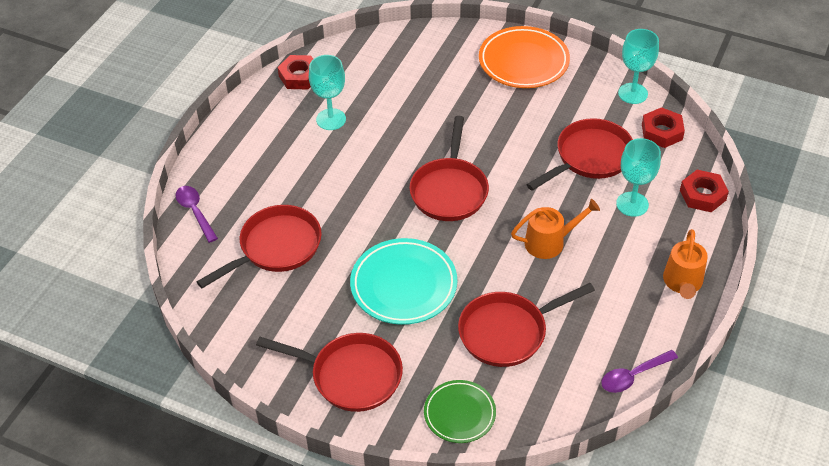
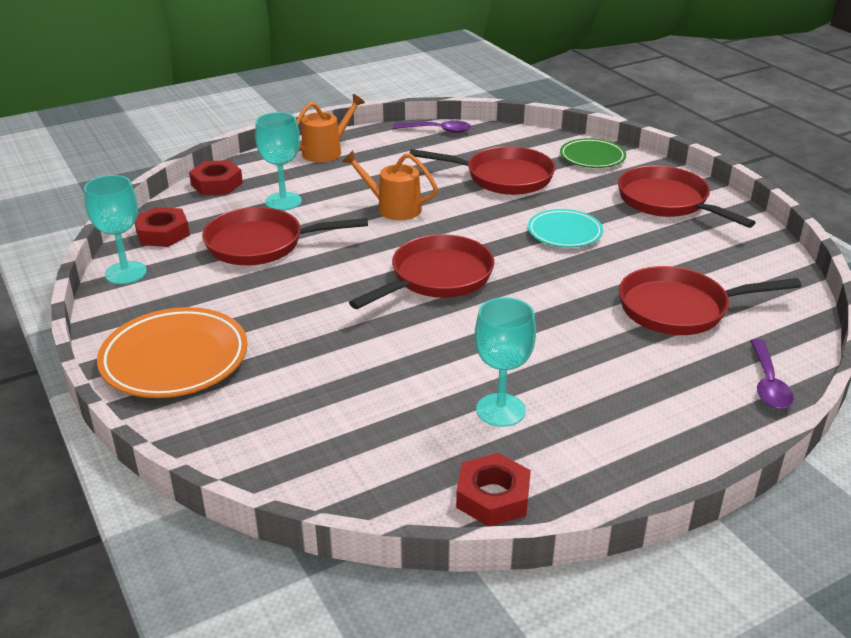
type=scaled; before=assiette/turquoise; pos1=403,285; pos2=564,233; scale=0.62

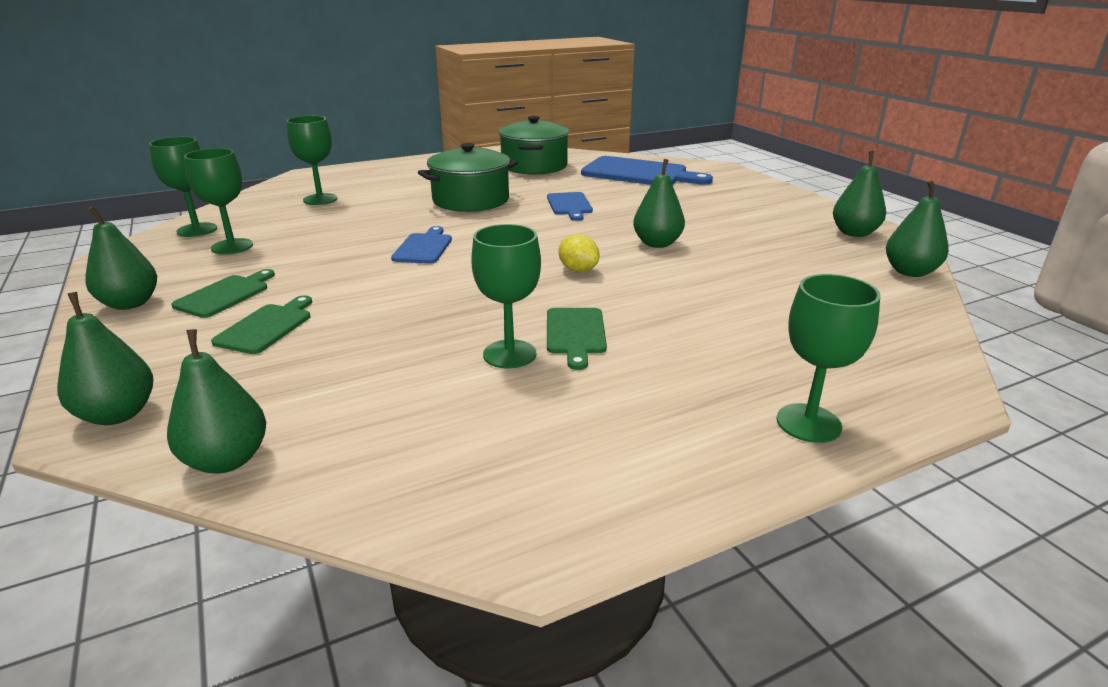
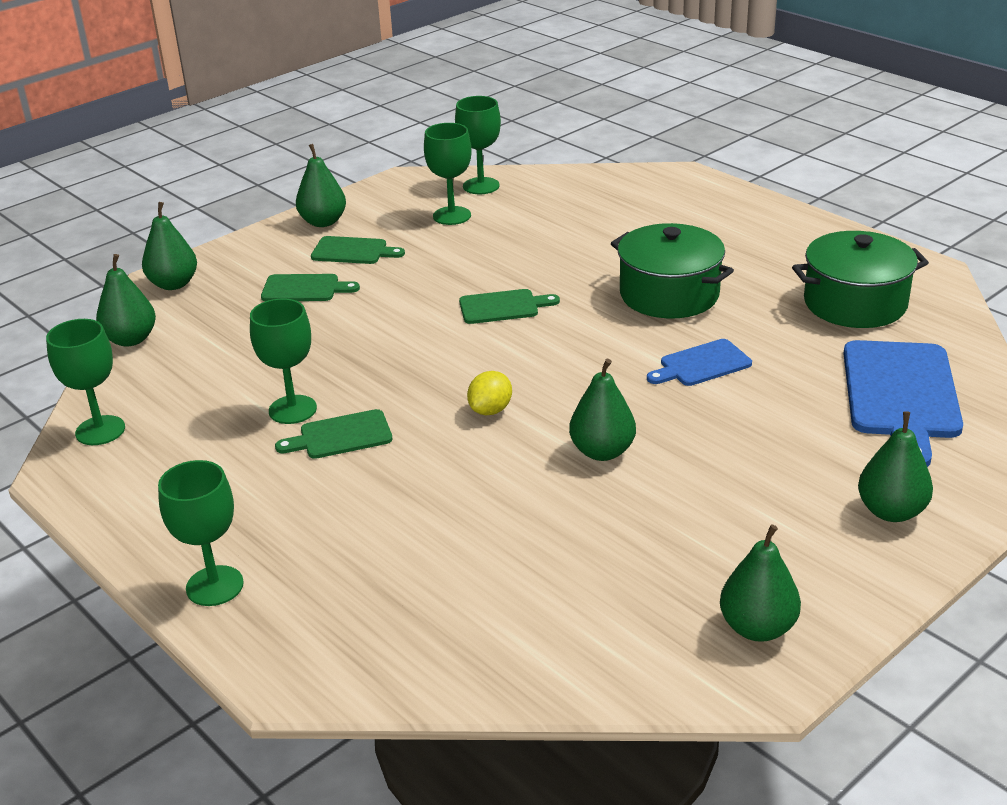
type=shifted; before=verre à pied/vert; pos1=320,199; pos2=100,430
type=repainted; before=planche à découper/bleu; after=planche à découper/vert; pos1=424,247; pos2=503,307
type=shifted; before=poire/vert; pos1=910,272; pos2=891,511

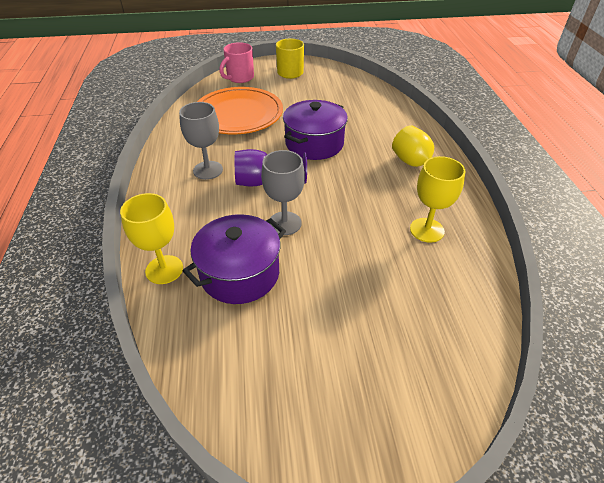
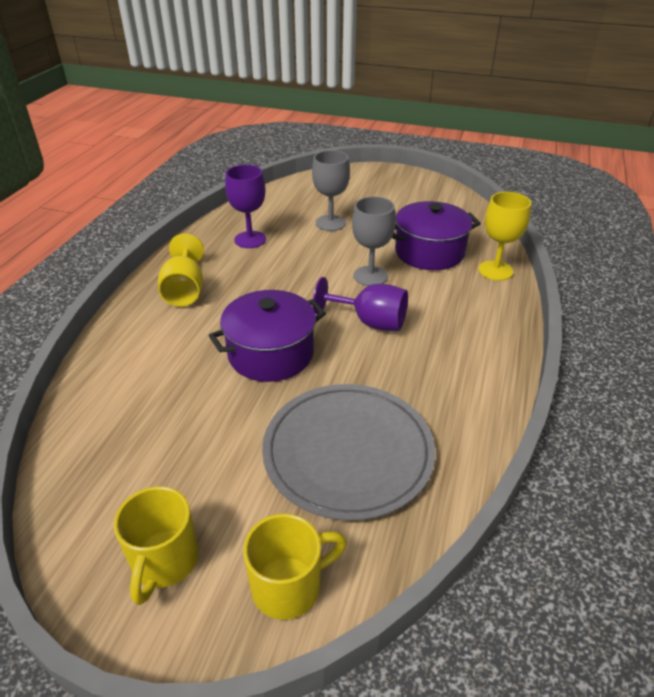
type=repainted; before=verre à pied/jaune; after=verre à pied/violet; pos1=427,230; pos2=250,240
type=repainted; before=tasse/rose; after=tasse/jaune; pos1=239,78; pos2=289,586
type=repainted; before=assiette/orange; after=assiette/gris; pos1=238,114; pos2=348,452
type=shifted; before=verre à pied/gris; pos1=208,170; pos2=330,223

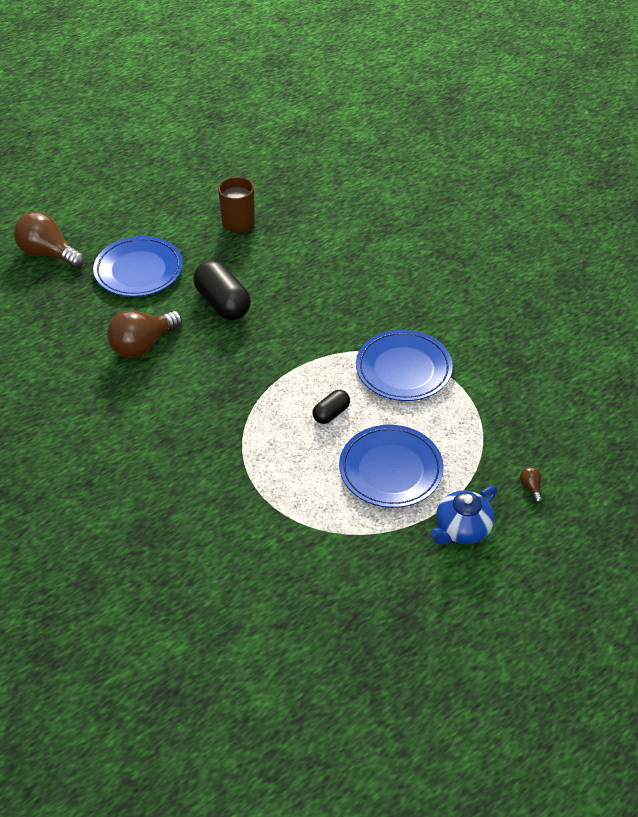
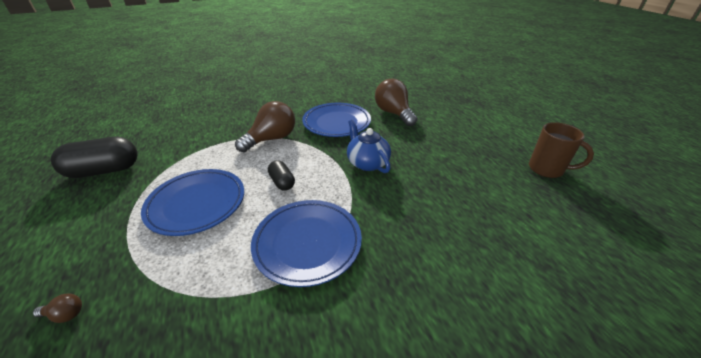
type=shifted; before=gélule/noir; pos1=222,303; pos2=104,170
type=shifted; before=ampoule/marron; pos1=48,254; pos2=271,139
type=shifted; before=assiette/bleu; pos1=139,270; pos2=336,123
type=shifted; before=théière/bleu; pos1=462,529; pos2=367,163

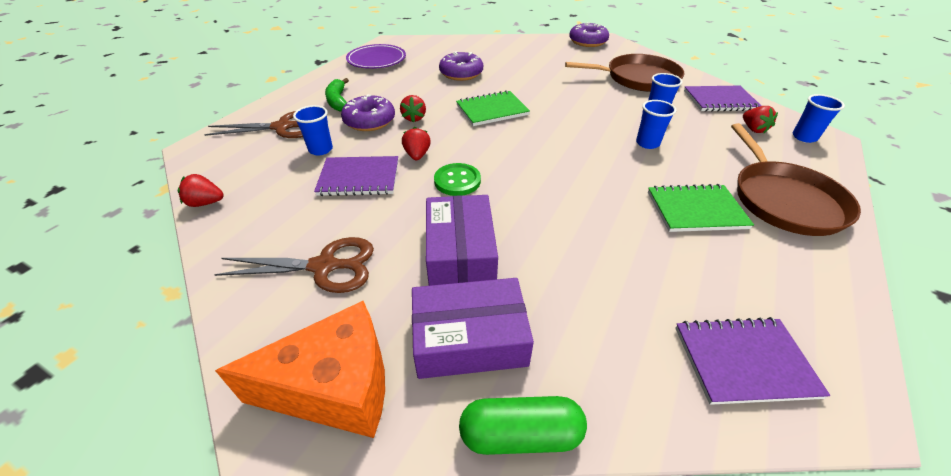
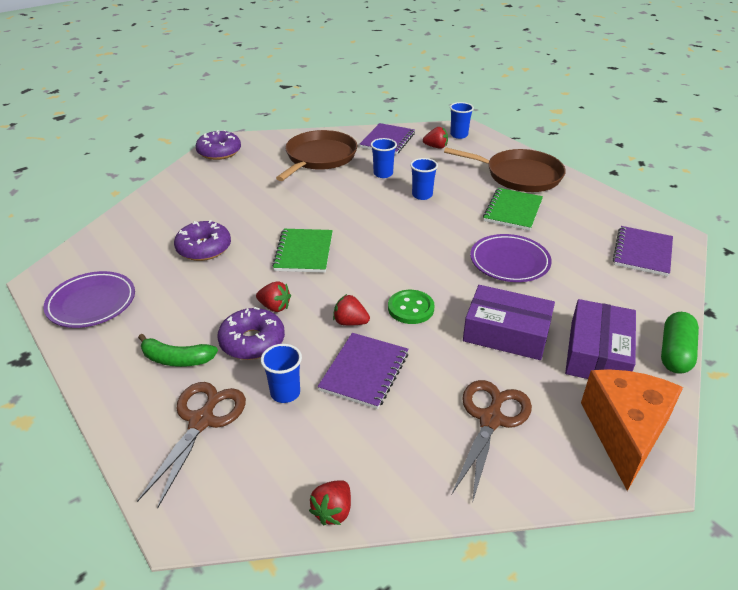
type=new; after=assiette/violet; pos2=509,262

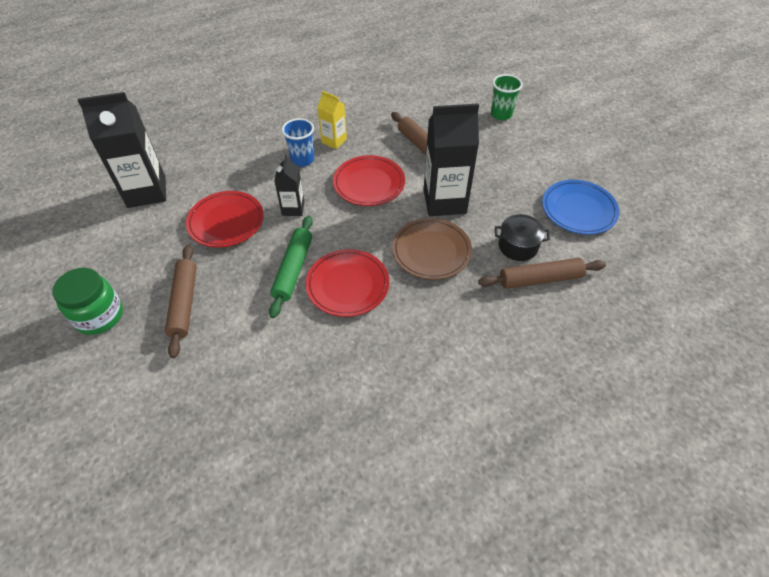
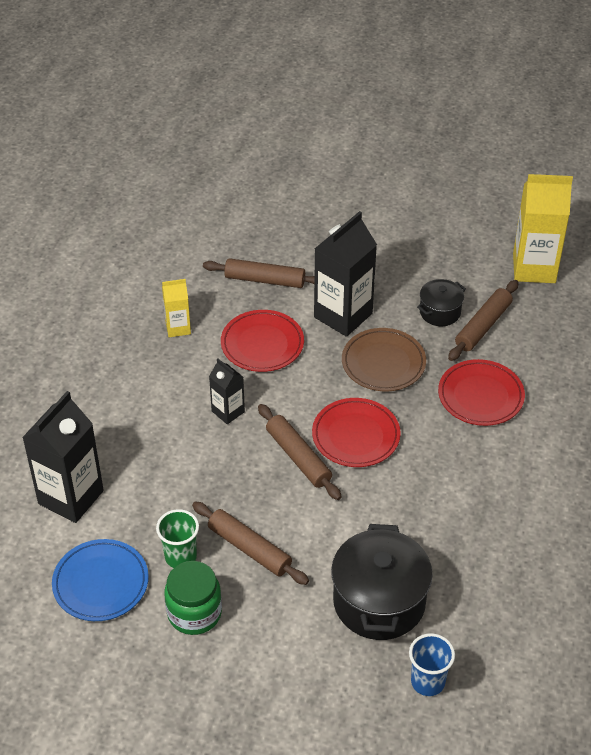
type=shifted; before=assiette/bleu; pos1=578,210; pos2=101,583
type=shifted; before=gobelet/vert; pos1=501,114; pos2=180,557
type=repainted; before=rouleau à pâtisserie/vert; after=rouleau à pâtisserie/marron; pos1=293,269; pos2=298,457
type=new; after=marmite/noir; pos2=379,601
type=shifted; before=gobelet/bleu; pos1=302,160; pos2=427,682
type=shifted; before=assiette/rouge; pos1=226,222; pos2=480,396
type=new; after=brique de lait/jaune; pos2=534,268

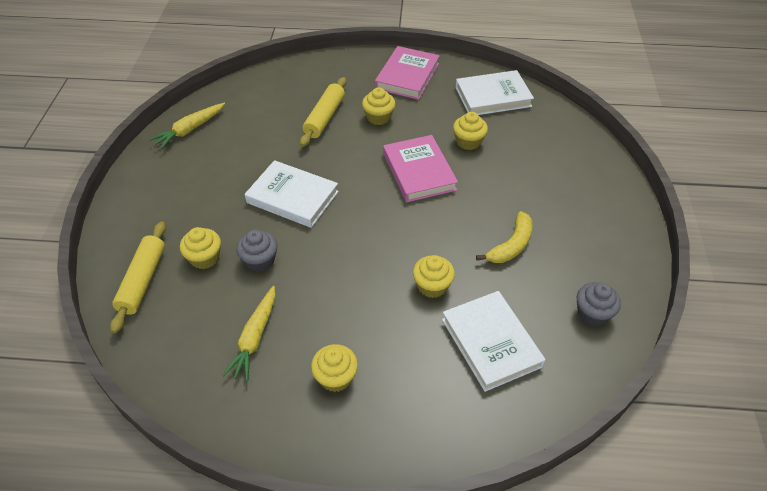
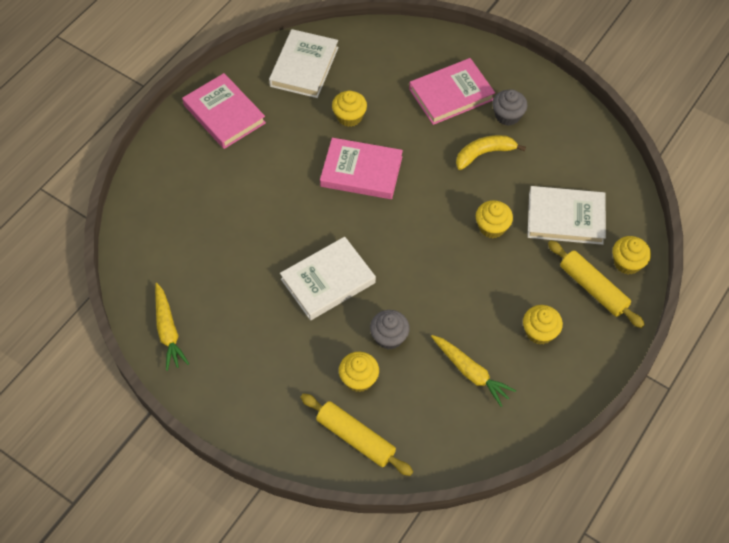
type=new; after=livre/rose; pos2=451,94
type=rotated; before=banane/jaune; pos1=511,245; pos2=484,154; turn=-90
type=shifted; before=muffin/gris; pos1=593,313; pos2=507,116
type=shifted; before=rouleau à pâtisserie/jaune; pos1=324,117; pos2=593,288
type=shifted; before=muffin/jaune; pos1=378,117; pos2=627,263

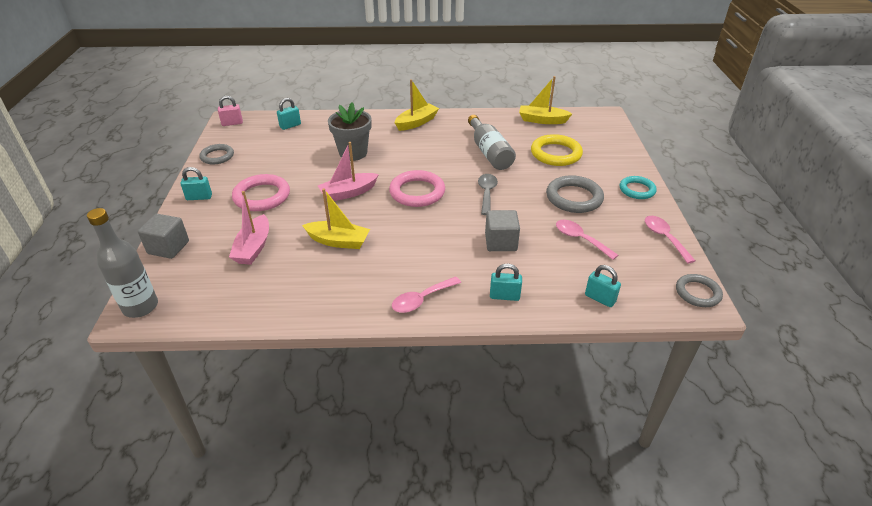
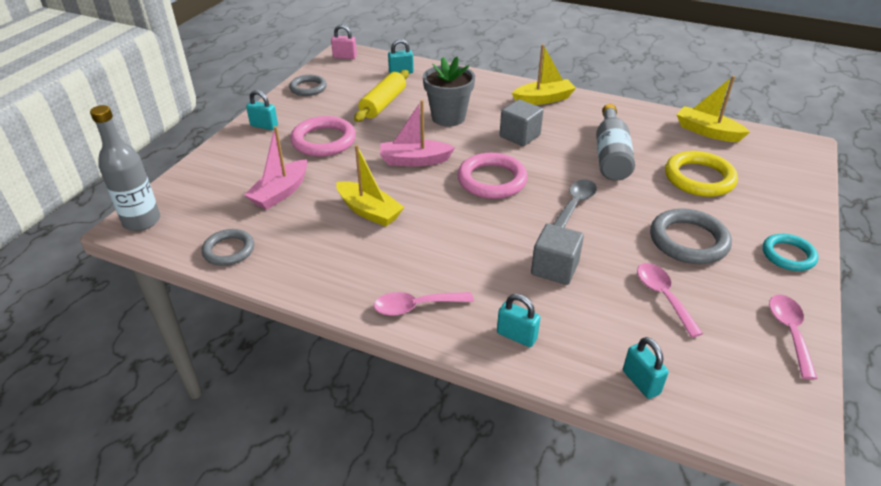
type=shifted; before=anneau/gris; pos1=697,293; pos2=229,250
type=new; after=rouleau à pâtisserie/jaune; pos2=383,104
type=shifted; before=cube/gris; pos1=168,247; pos2=520,136

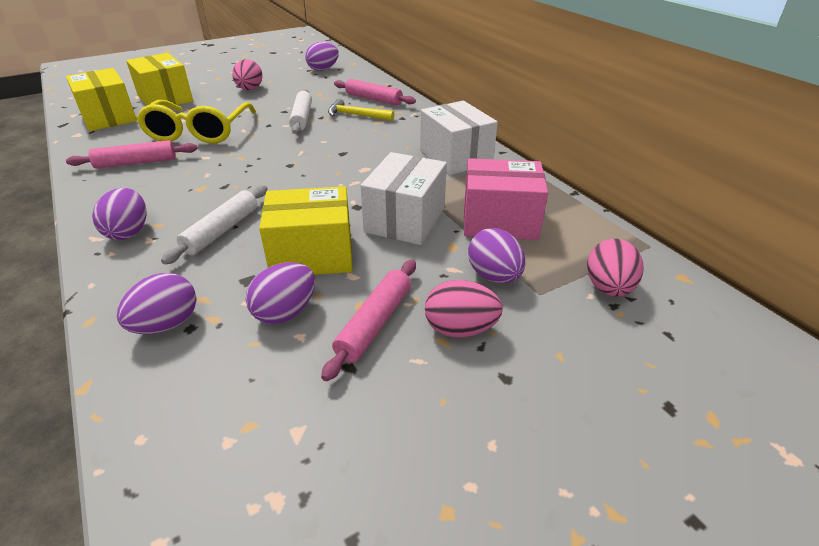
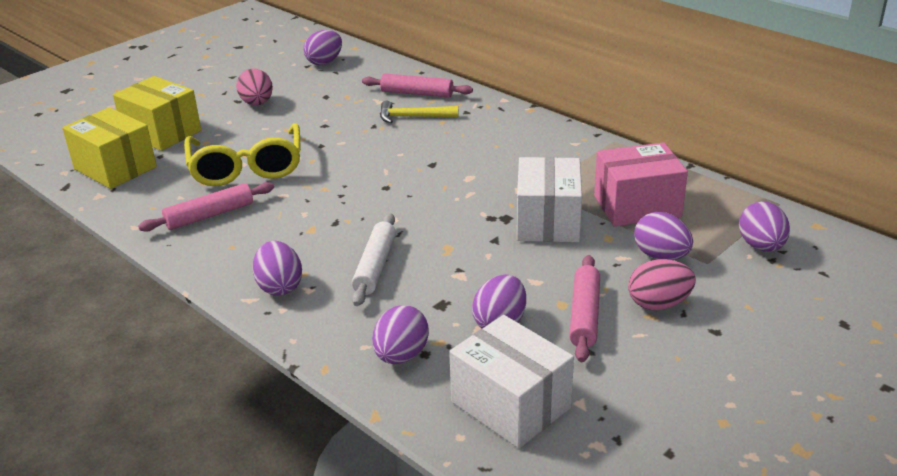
type=shifted; before=boîte/blanc; pos1=455,157; pos2=510,405
type=repainted; before=œuf/rose; after=œuf/violet; pos1=608,288; pos2=761,246
type=gone; before=boîte/jaune; pos1=312,255
type=gone; before=rouleau à pâtisserie/blanc; pos1=302,118

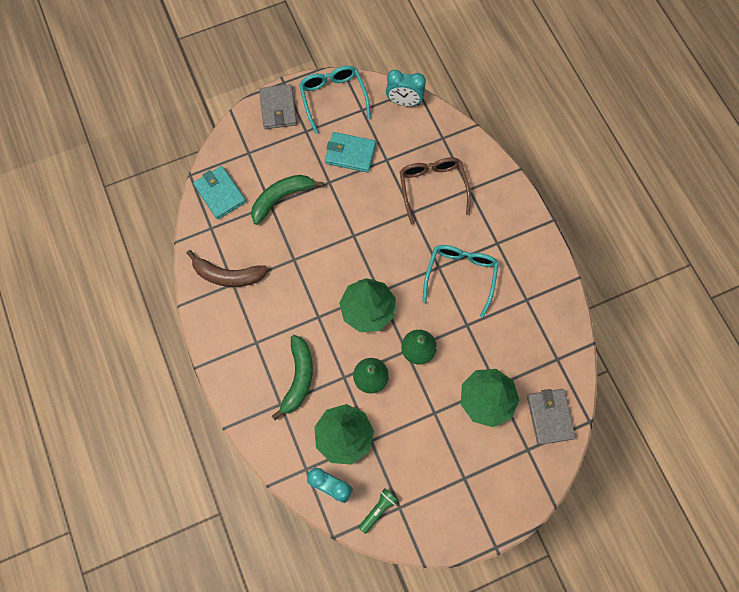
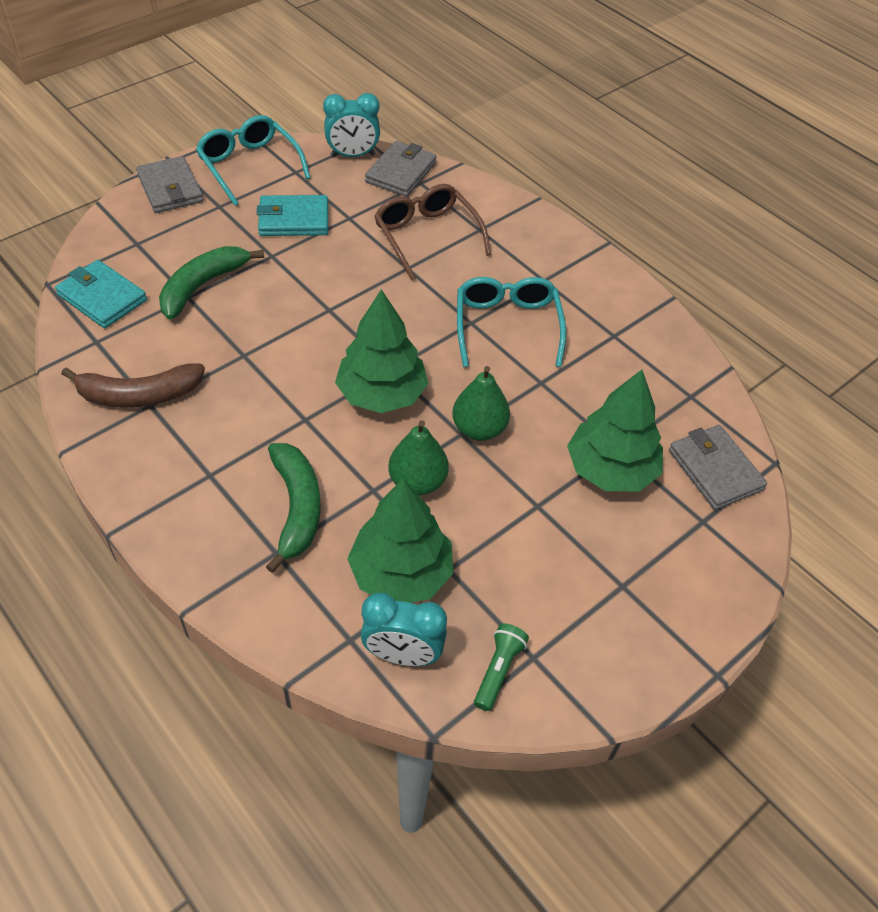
type=new; after=portefeuille/gris; pos2=401,173

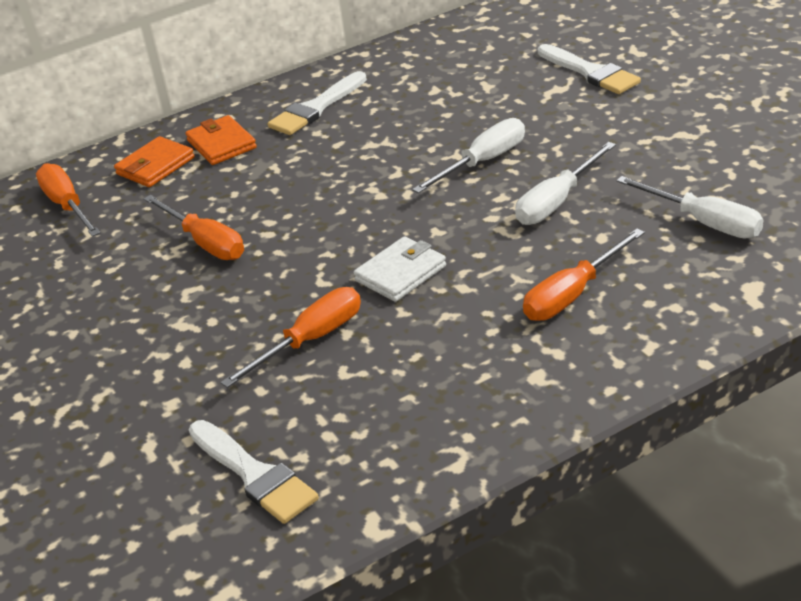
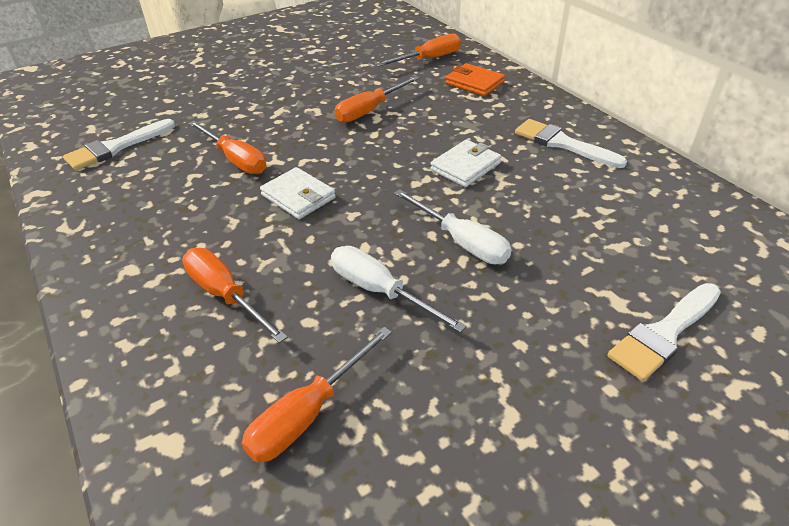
type=repainted; before=tournevis/blanc; after=tournevis/orange; pos1=704,222; pos2=308,413
type=new; after=portefeuille/blanc; pos2=465,166
type=gone; before=portefeuille/orange; pos1=221,144

